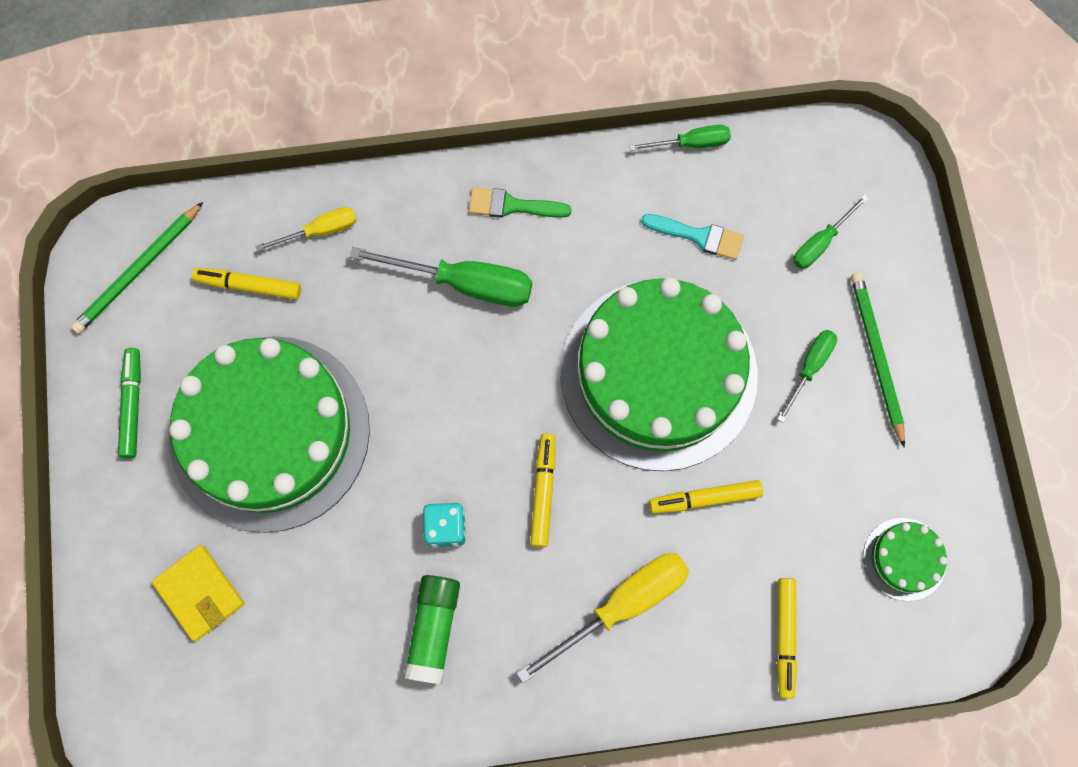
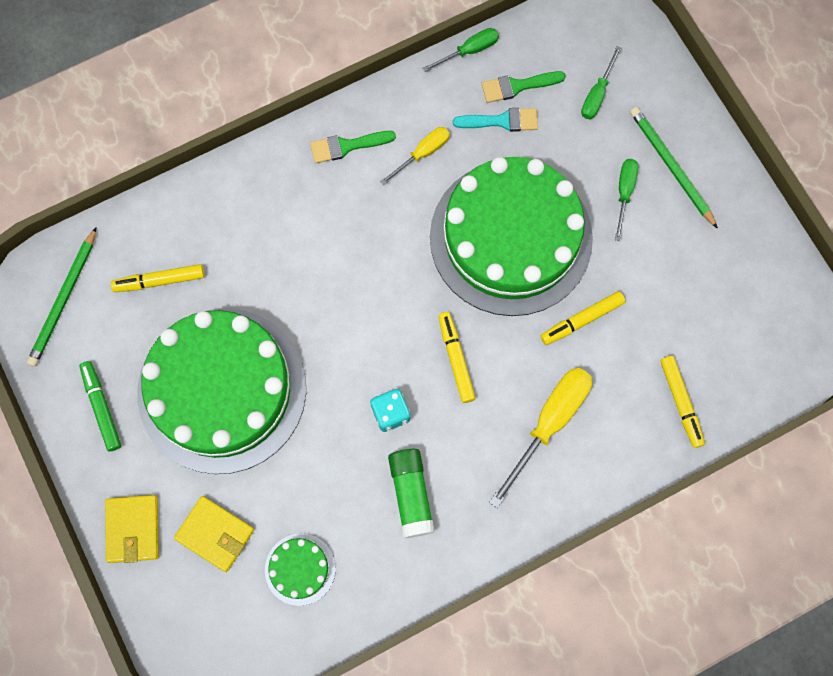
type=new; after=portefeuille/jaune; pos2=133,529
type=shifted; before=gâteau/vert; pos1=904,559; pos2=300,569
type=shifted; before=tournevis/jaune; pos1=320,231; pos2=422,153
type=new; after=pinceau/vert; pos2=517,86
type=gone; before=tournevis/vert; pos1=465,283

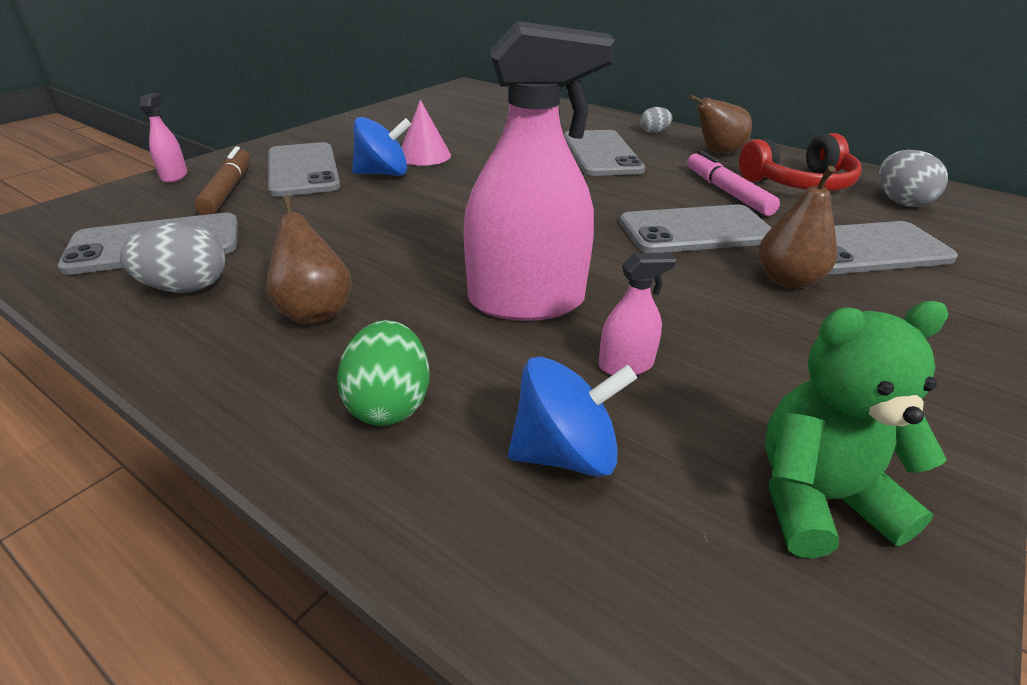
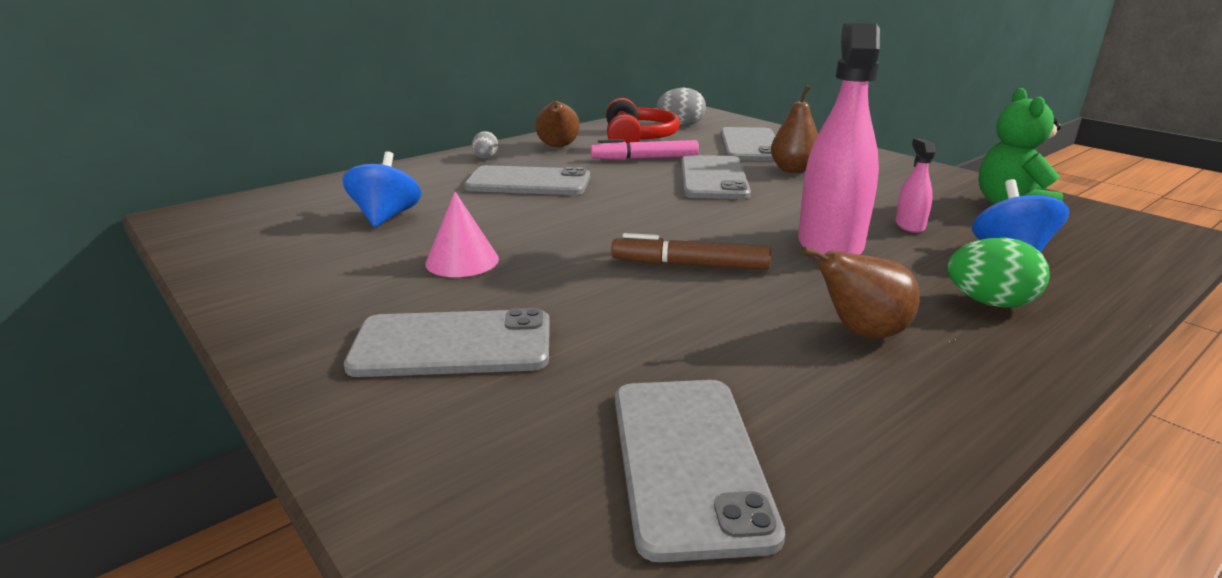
type=shifted; before=toupie/bleu; pos1=383,173; pos2=386,217
type=shifted; before=feutre/marron; pos1=228,190; pos2=690,265
type=gone; before=œuf/gris; pos1=186,288
type=gone; before=vaporisateur/rose; pos1=174,176

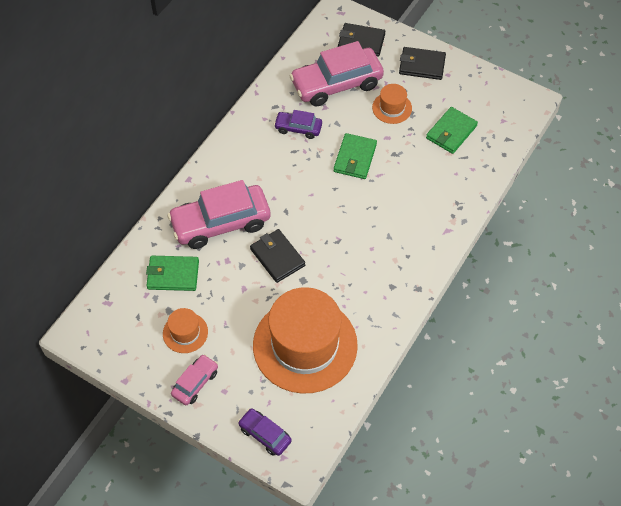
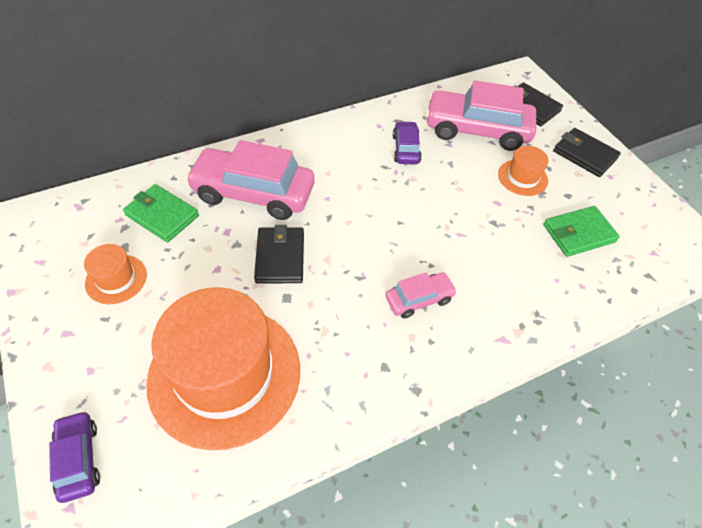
type=shifted; before=voiture/rose; pos1=195,383; pos2=419,299
type=rotated; before=voiture/violet; pos1=298,128; pos2=405,149; turn=45
type=gone; before=portefeuille/vert; pos1=355,158

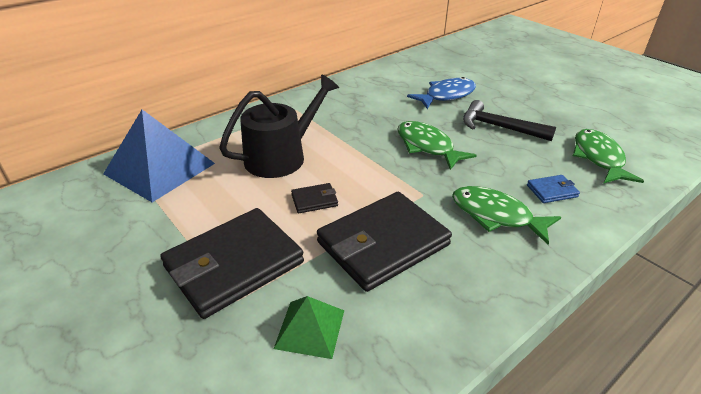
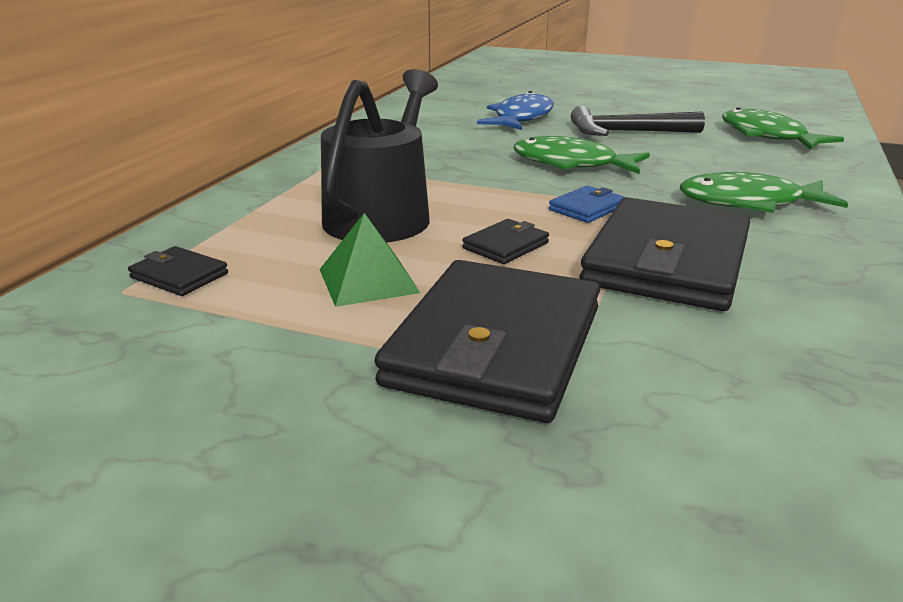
type=swapped; before=pyramide/bleu; after=portefeuille/noir; pos1=160,168; pos2=179,275
type=shifted; before=pyramide/vert; pos1=310,328; pos2=368,280
type=shifted; before=portefeuille/bleu; pos1=552,191; pos2=587,208

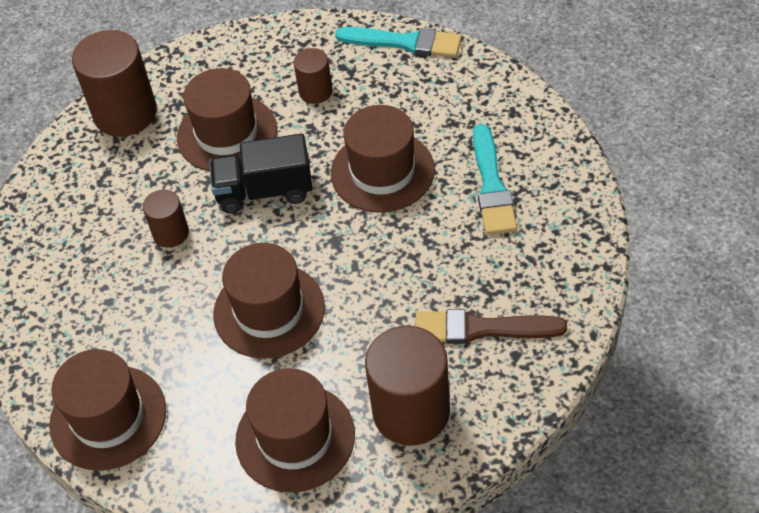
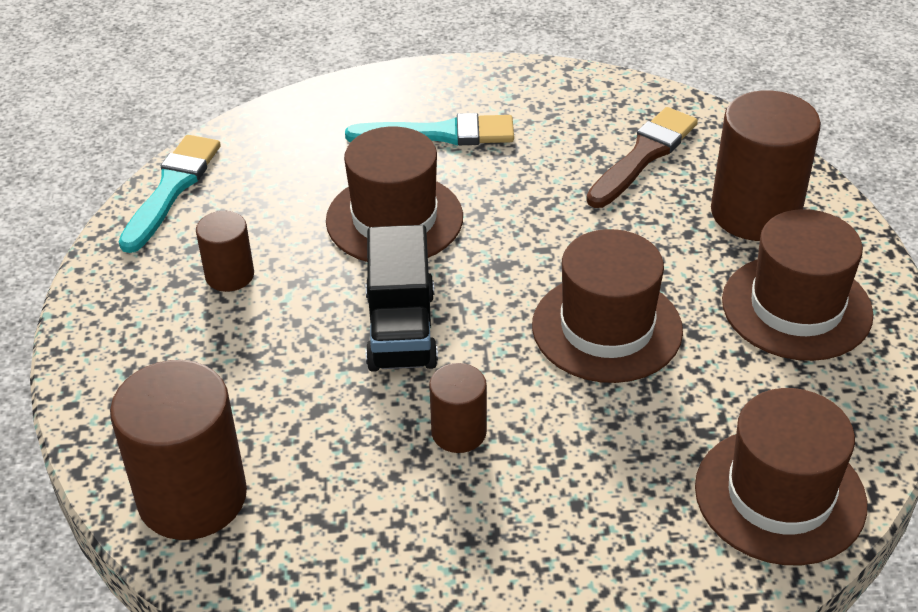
type=rotated; before=pinceau/marron; pos1=481,328; pos2=643,156; turn=-150
type=gone; before=chapeau/marron; pos1=227,133

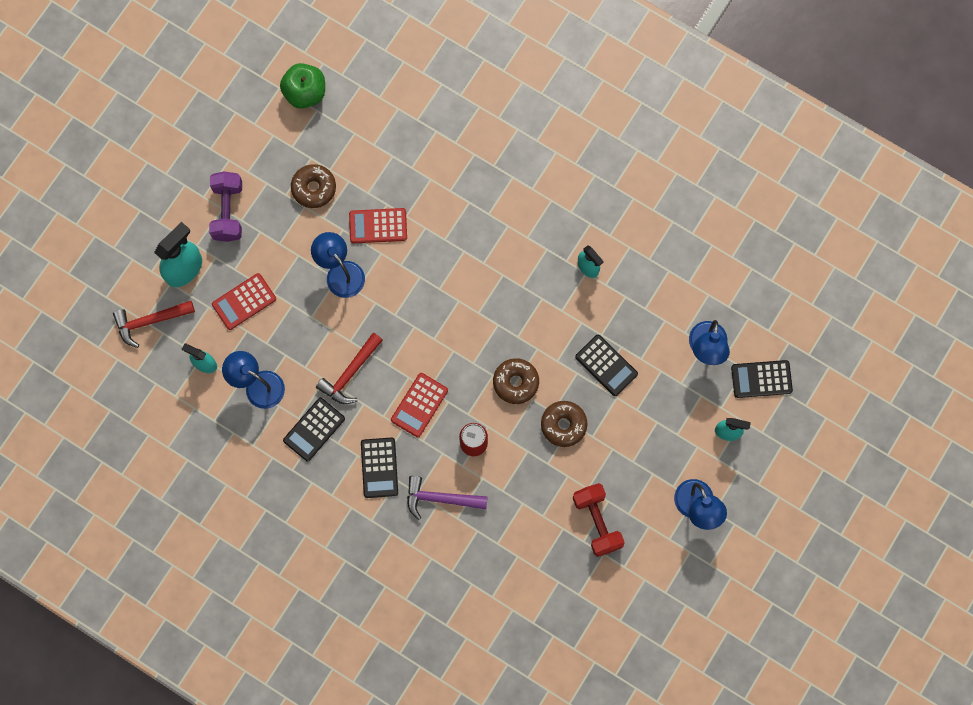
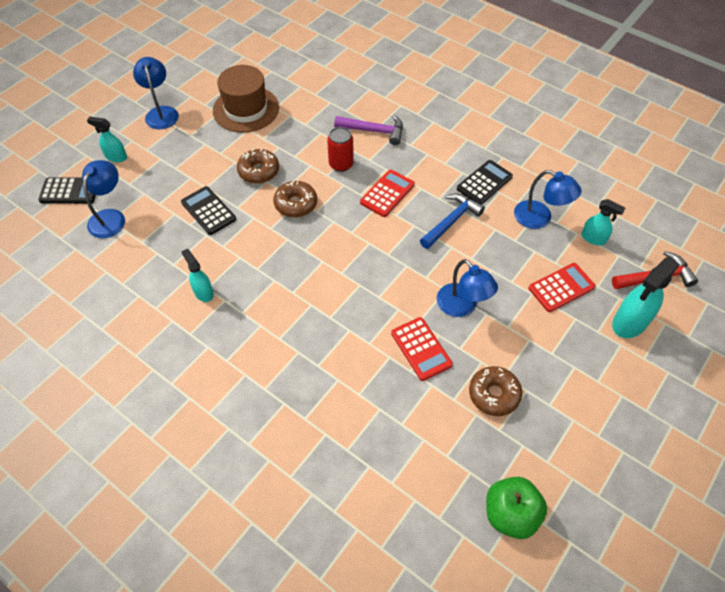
type=swapped; before=haltère/rouge; after=chapeau/marron; pos1=597,522; pos2=246,109
type=rotated; before=calculatrice/rouge; pos1=378,226; pos2=421,349; turn=60
type=repainted; before=marteau/rouge; after=marteau/bleu; pos1=350,373; pos2=451,221
type=gone; before=haltère/violet; pos1=228,211
type=gone; before=calculatrice/noir; pos1=379,468

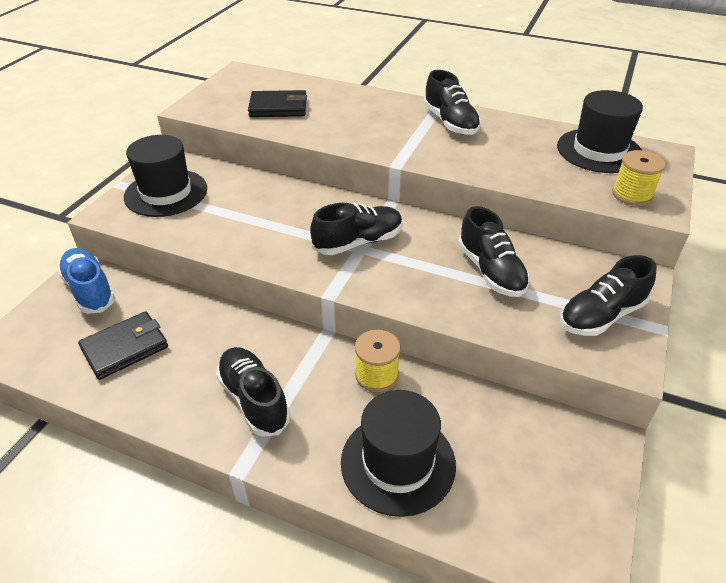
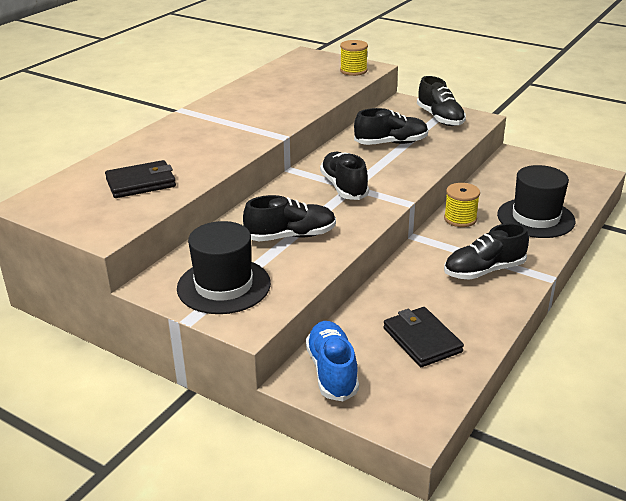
type=rotated; before=portefeuille/noir; pos1=278,107; pos2=141,183; turn=60
type=shifted; before=chaussure/noir; pos1=450,122; pos2=291,236
type=rotated; before=chaussure/bleu; pos1=90,290; pos2=332,371; turn=105
type=gone; before=chapeau/noir; pos1=599,151

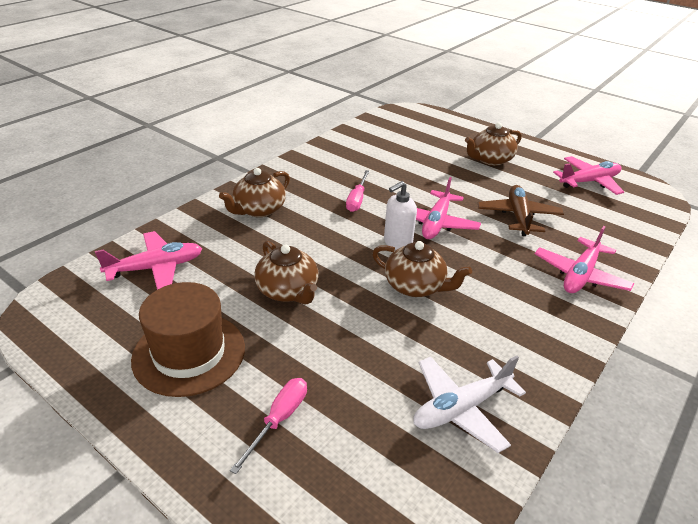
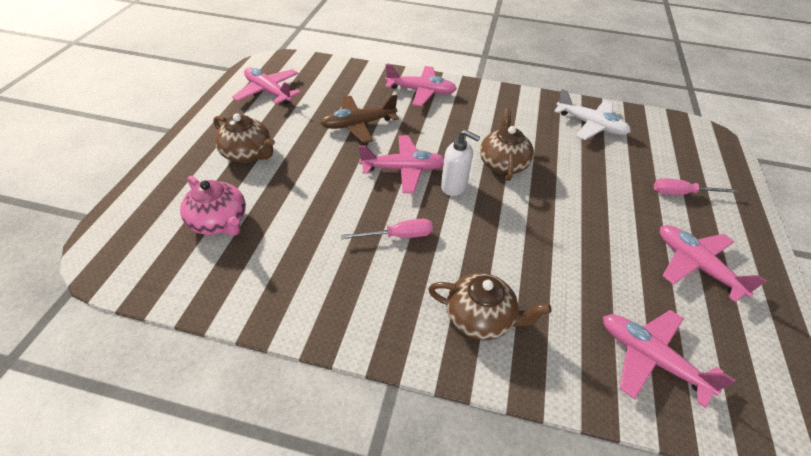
type=new; after=théière/rose; pos2=219,222
type=swapped; before=chapeau/marron; after=avion/rose; pos1=189,353; pos2=696,265
type=gone; before=théière/marron; pos1=288,291

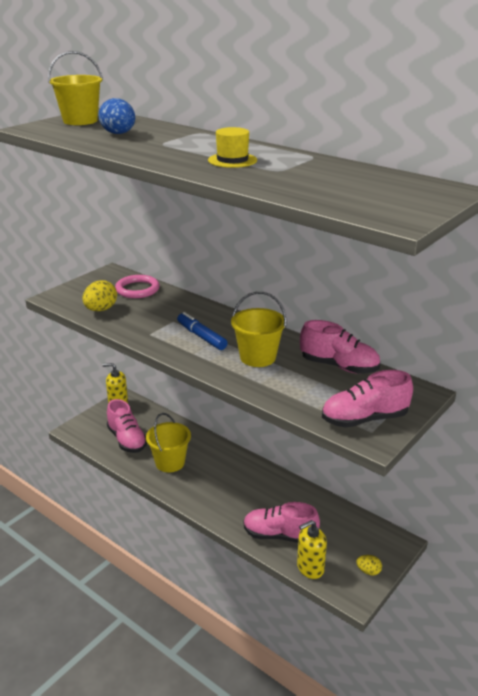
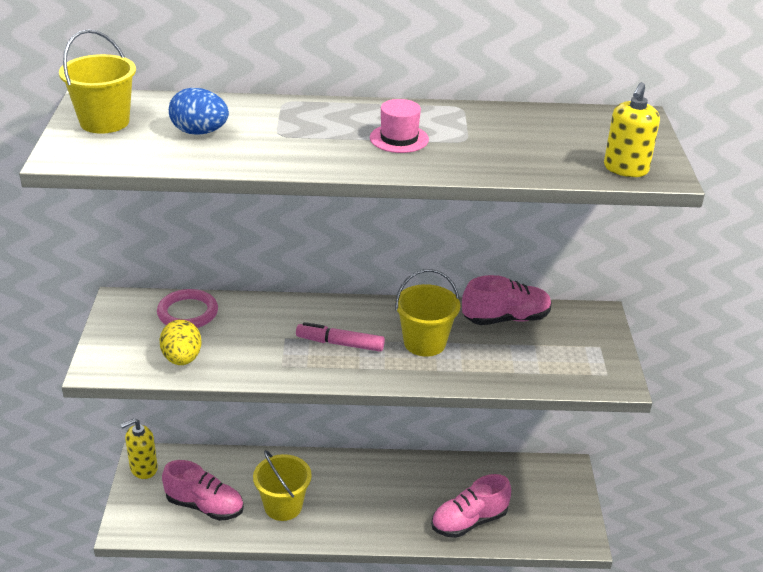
type=repainted; before=feutre/bleu; after=feutre/rose; pos1=201,336; pos2=340,343
type=repainted; before=chapeau/jaune; after=chapeau/rose; pos1=232,160; pos2=399,139
type=shifted; before=distributeur de savon/jaune; pos1=310,568; pos2=625,169
type=gone; before=chaussure/rose; pos1=364,419
type=gone; before=œuf/jaune; pos1=368,571

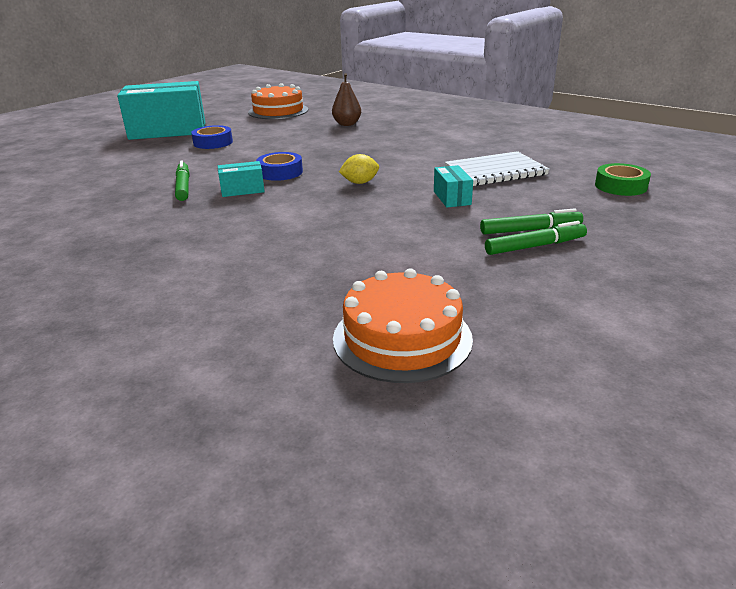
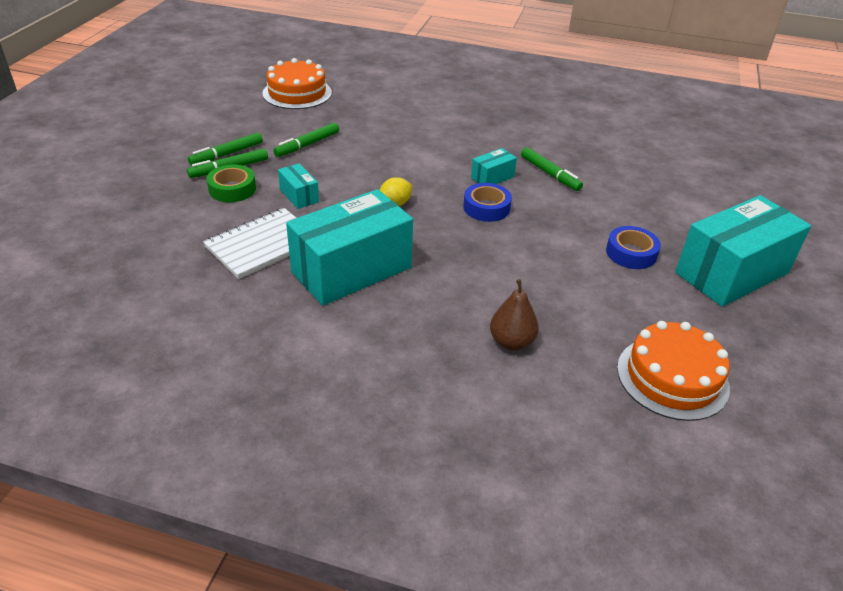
type=shifted; before=ruban adhésif/vert; pos1=620,186; pos2=232,189
type=new; after=feutre/vert; pos2=307,145
type=new; after=boîte/turquoise; pos2=351,270

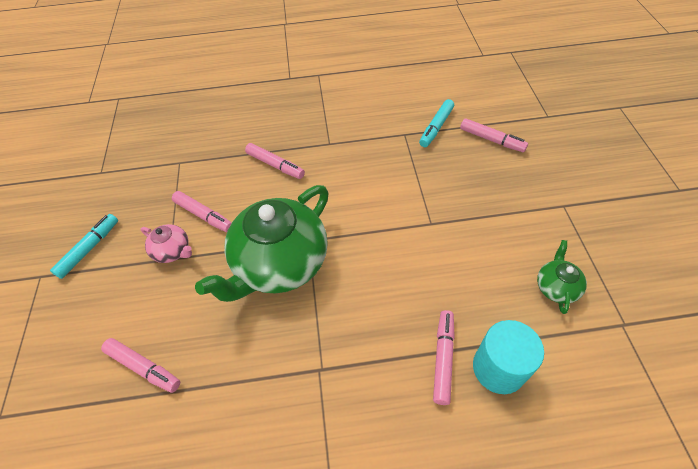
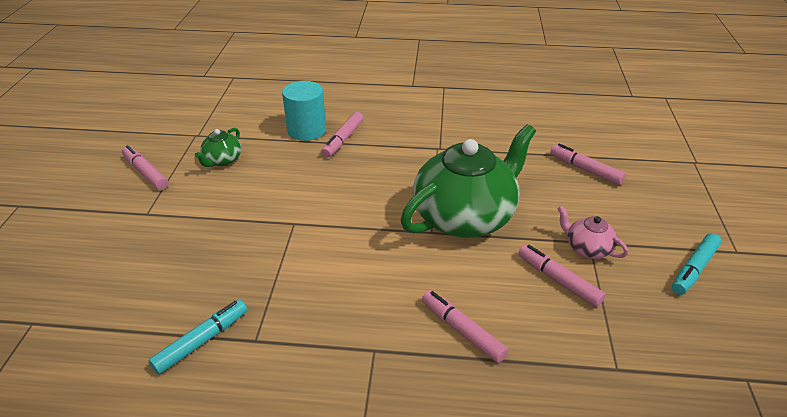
type=shifted; before=feutre/rose; pos1=491,140; pos2=146,173

